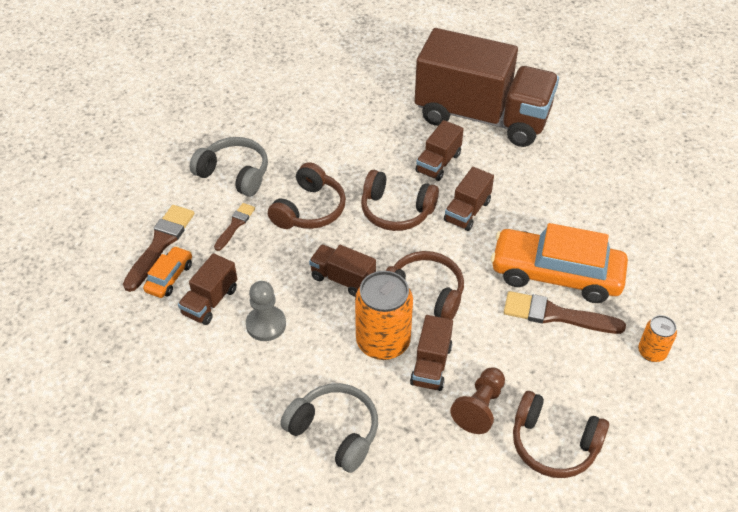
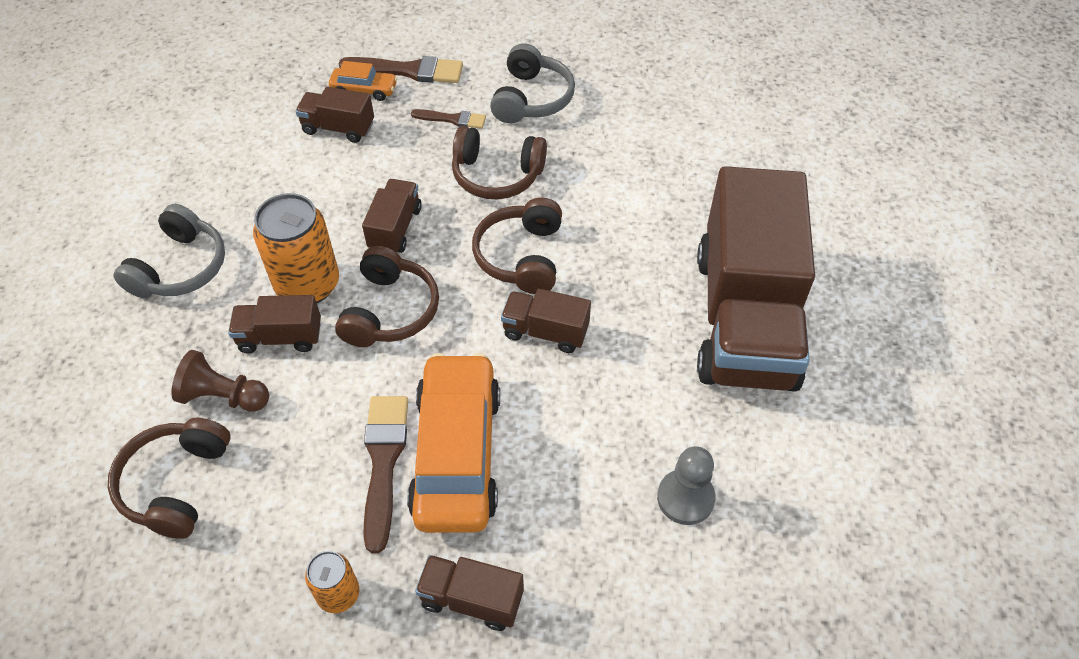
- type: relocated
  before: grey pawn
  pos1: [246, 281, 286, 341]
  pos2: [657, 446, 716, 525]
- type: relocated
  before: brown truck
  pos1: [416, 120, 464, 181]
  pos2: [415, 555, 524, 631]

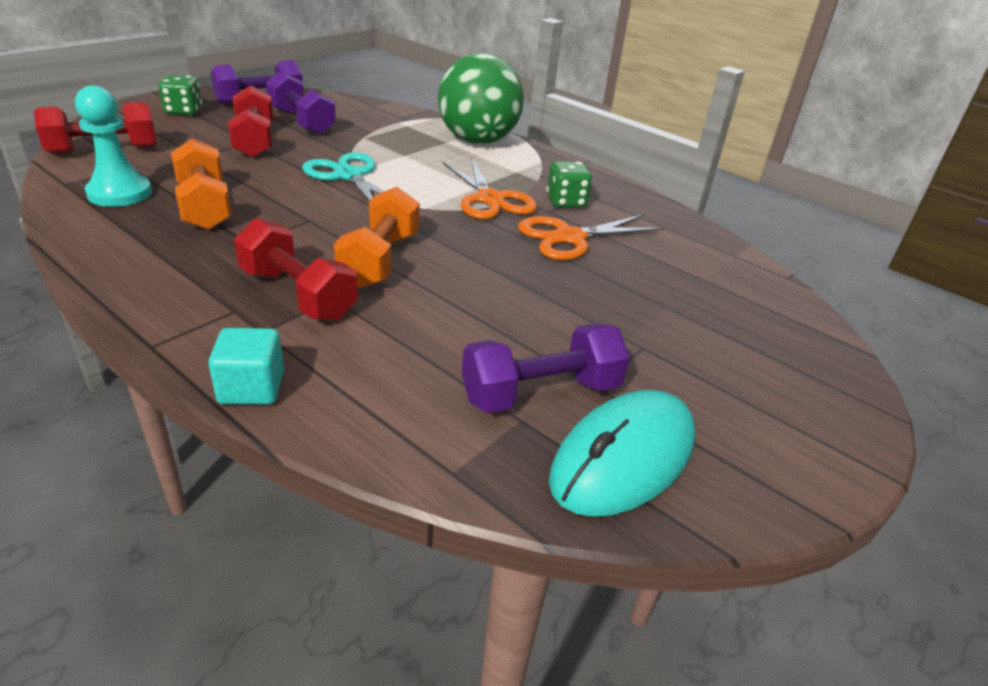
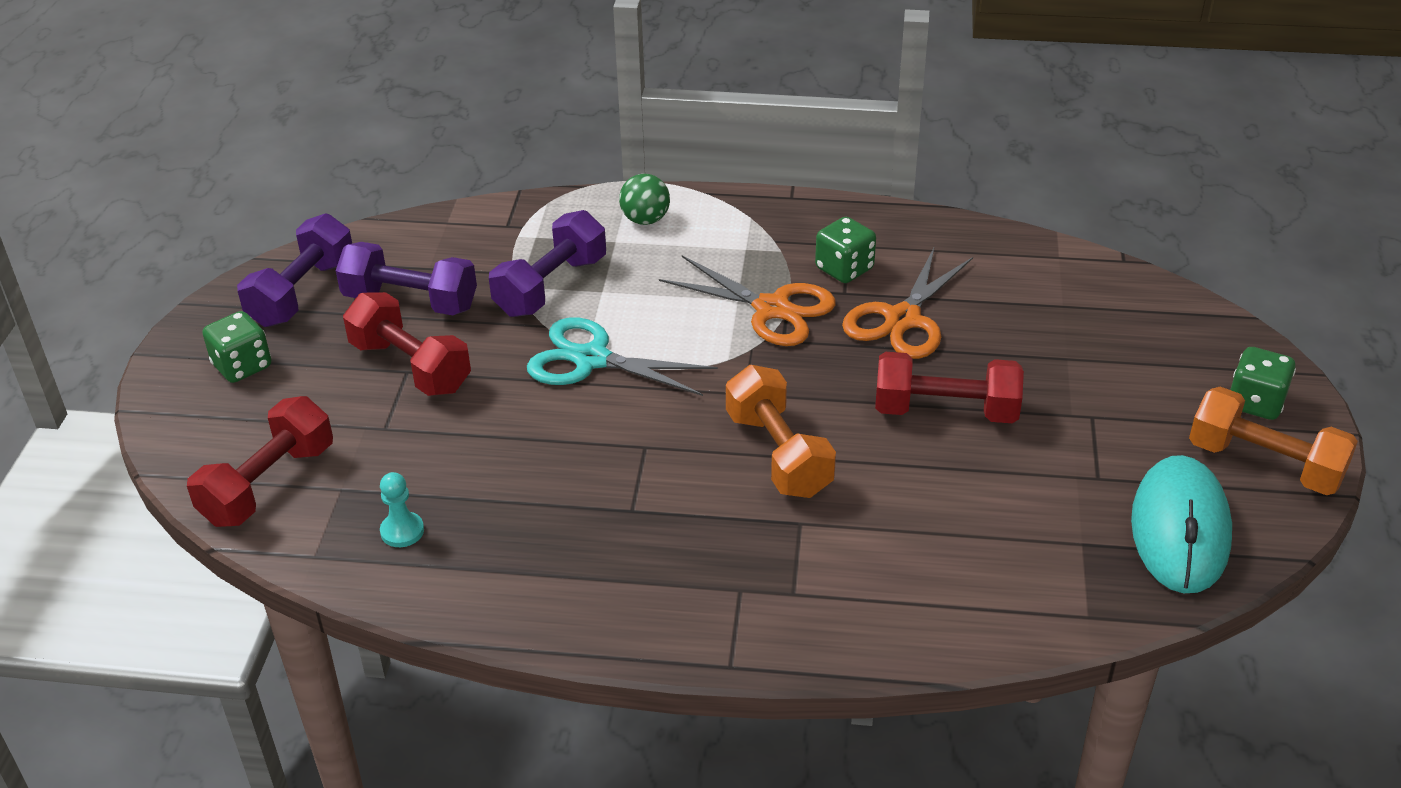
- type: size
  before: turquoise pawn
  pos1: [75, 85, 152, 207]
  pos2: [380, 472, 424, 547]
  scale: 0.54
- type: relocated
  before: orange dumbbell
  pos1: [171, 138, 232, 230]
  pos2: [1189, 387, 1358, 495]
- type: missing
  before: turquoise cube
  pos1: [208, 328, 284, 405]
- type: relocated
  before: crimson dumbbell
  pos1: [234, 218, 358, 321]
  pos2: [875, 352, 1024, 423]
- type: size
  before: leaf-green play ball
  pos1: [438, 53, 524, 144]
  pos2: [619, 174, 670, 225]
  scale: 0.43
- type: relocated
  before: purple dumbbell
  pos1: [462, 323, 630, 413]
  pos2: [489, 210, 606, 317]
- type: appeared
  after: leaf-green dice
  pos2: [1230, 347, 1296, 420]

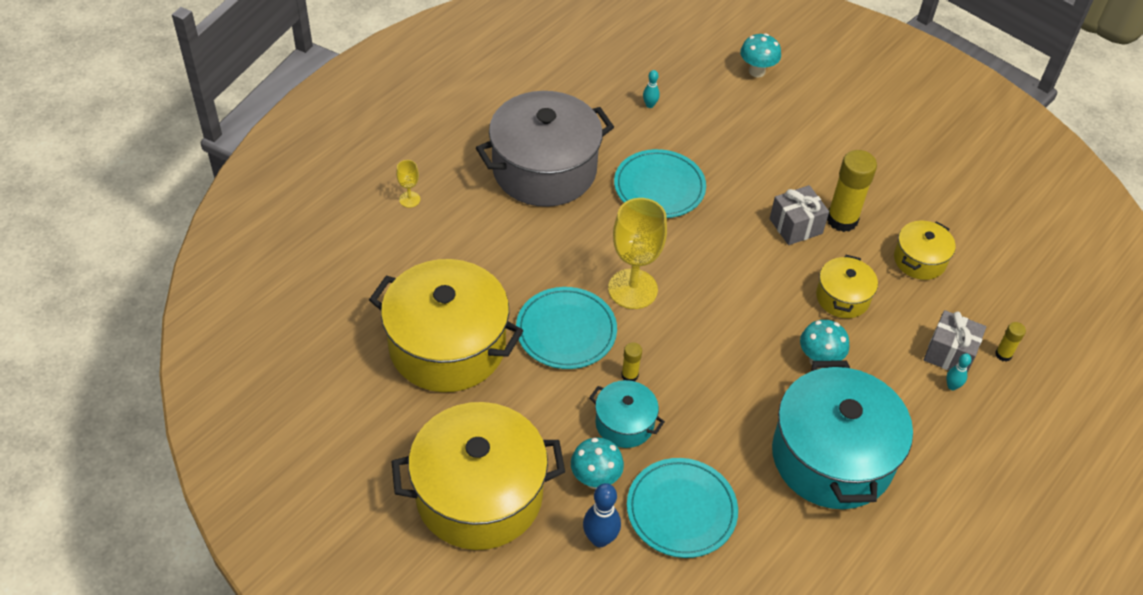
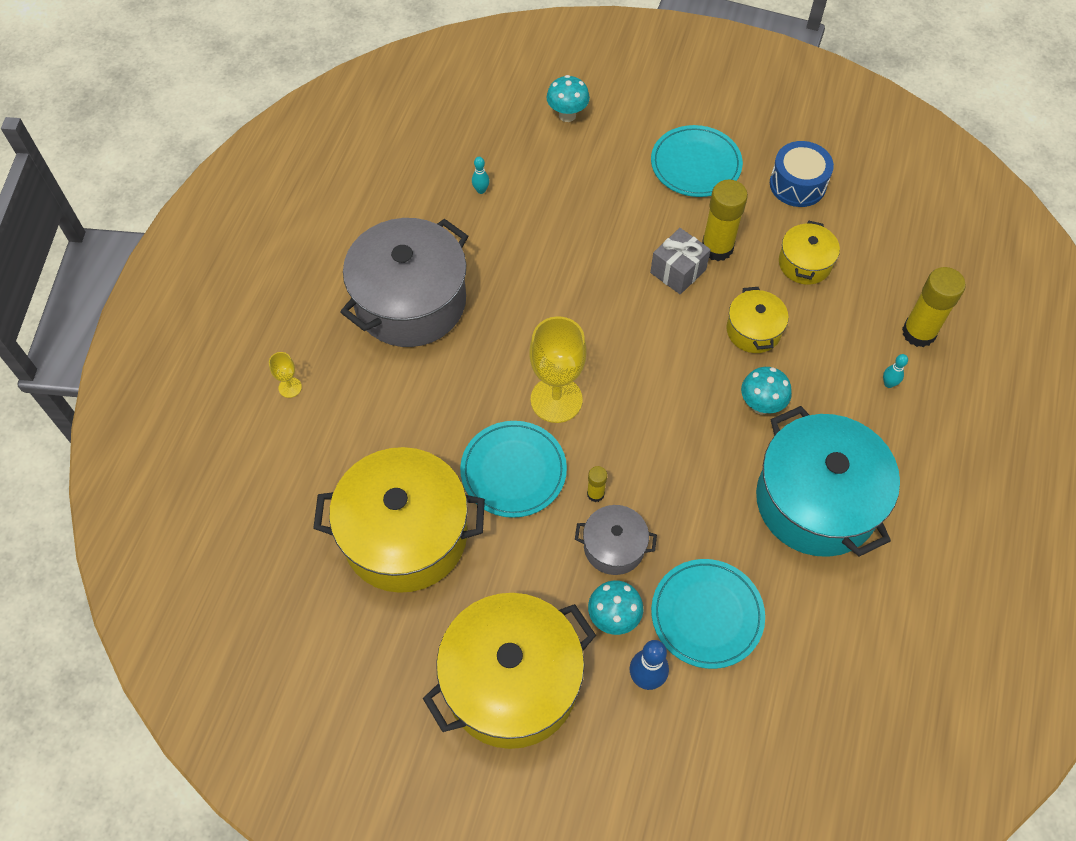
- type: colour
  before: turquoise pot
  after: grey pot
  pos1: [589, 380, 665, 448]
  pos2: [575, 505, 657, 575]
- type: relocated
  before: turquoise plate
  pos1: [614, 149, 706, 218]
  pos2: [651, 125, 743, 197]
- type: missing
  before: grey gift
  pos1: [924, 310, 986, 373]
- type: size
  before: yellow stick of glue
  pos1: [995, 322, 1026, 362]
  pos2: [902, 267, 966, 347]
  scale: 2.05
- type: appeared
  after: royal blue drum
  pos2: [770, 141, 834, 207]

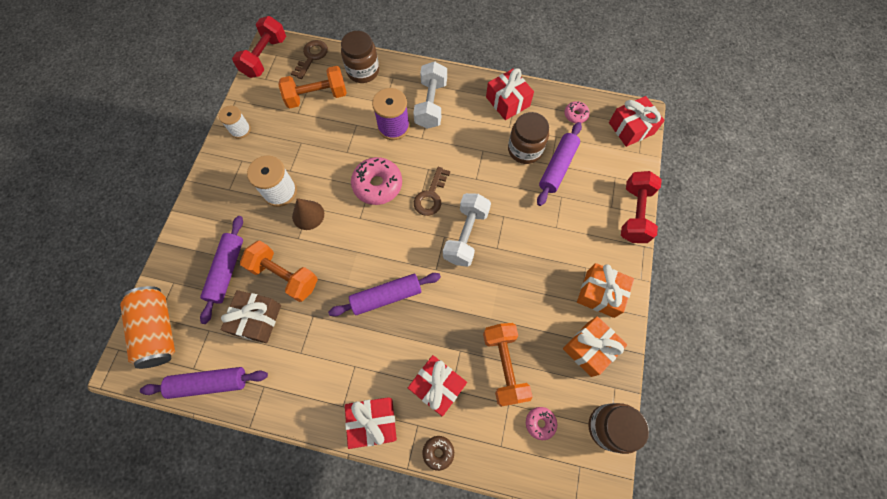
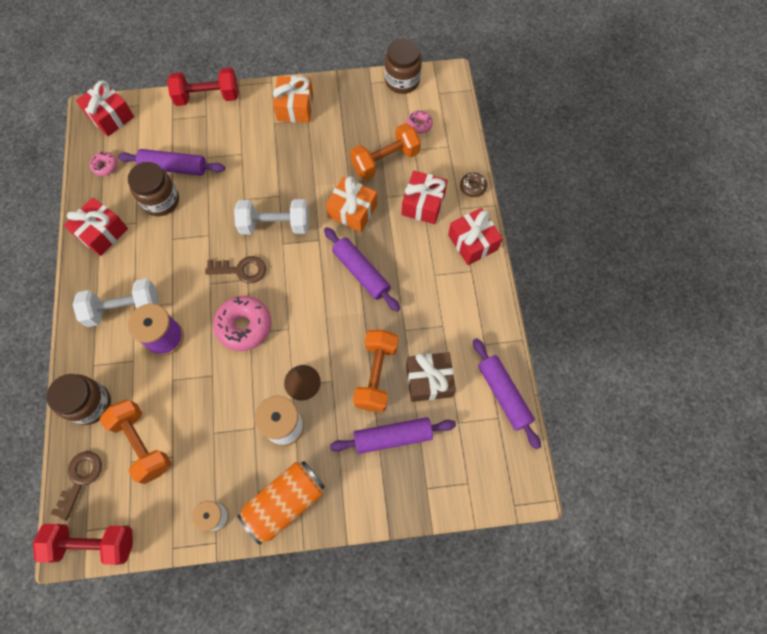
- type: relocated
  before: orange soda can
  pos1: [120, 286, 175, 369]
  pos2: [238, 461, 325, 545]
- type: spun
  before: brown door key
  pos1: [291, 40, 328, 79]
  pos2: [51, 451, 102, 521]
  turn: 105
- type: relocated
  before: orange gift
  pos1: [563, 316, 627, 377]
  pos2: [326, 176, 377, 232]

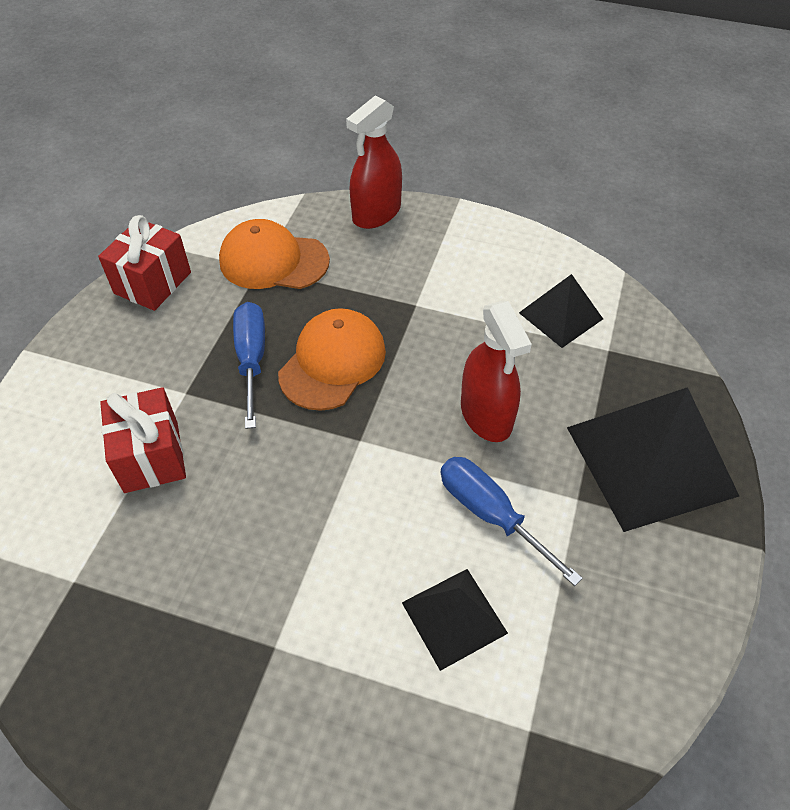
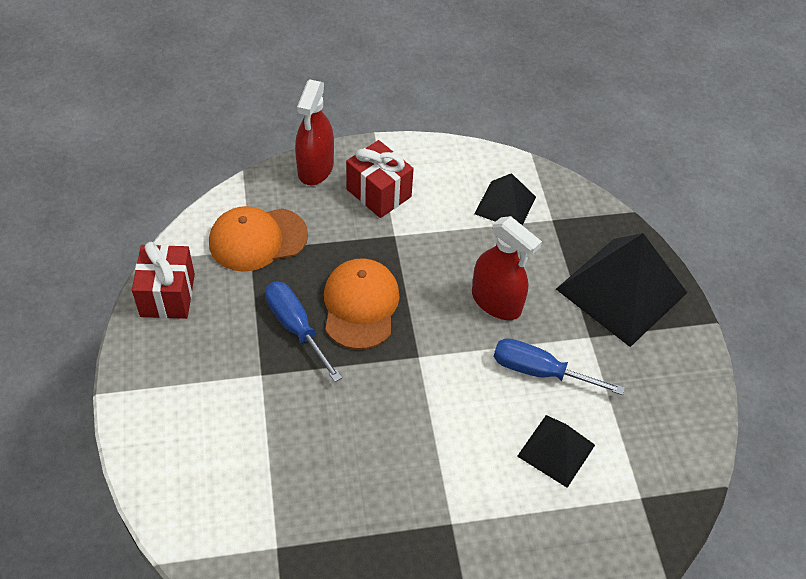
- type: relocated
  before: crimson gift
  pos1: [100, 387, 186, 493]
  pos2: [346, 140, 414, 218]

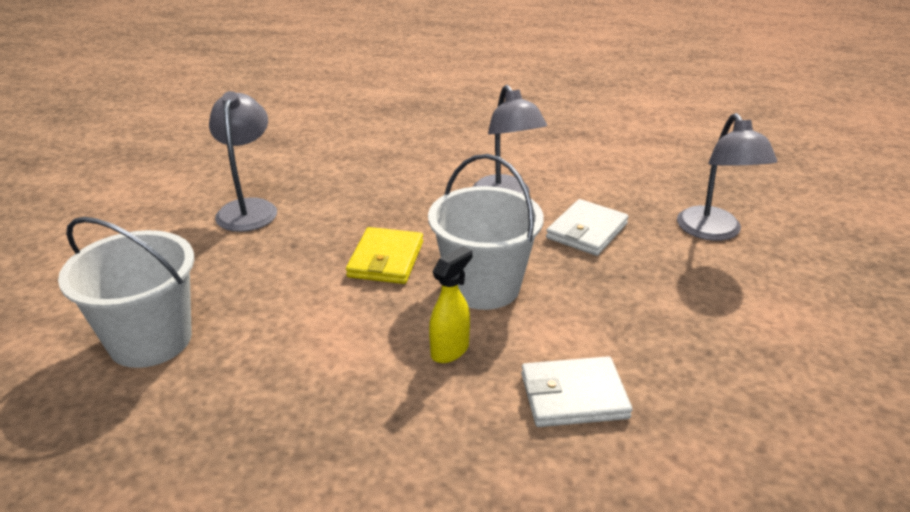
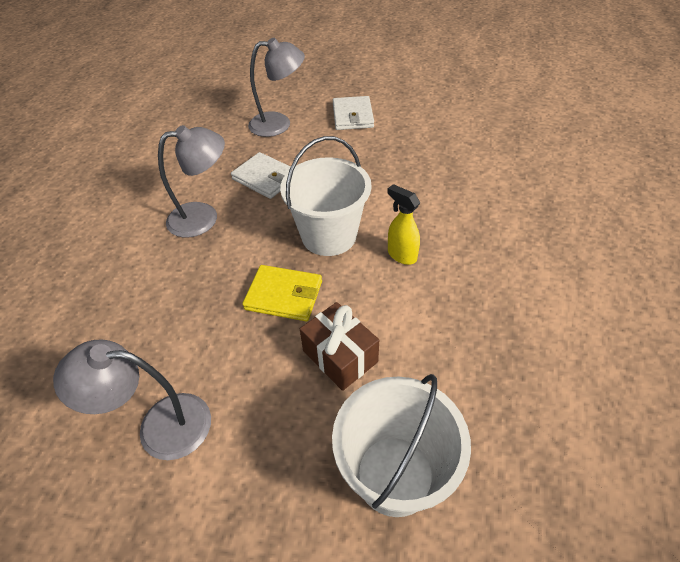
- type: relocated
  before: snow-white wallet
  pos1: [521, 356, 633, 427]
  pos2: [333, 96, 374, 130]
- type: appeared
  after: brown gift
  pos2: [300, 302, 379, 391]

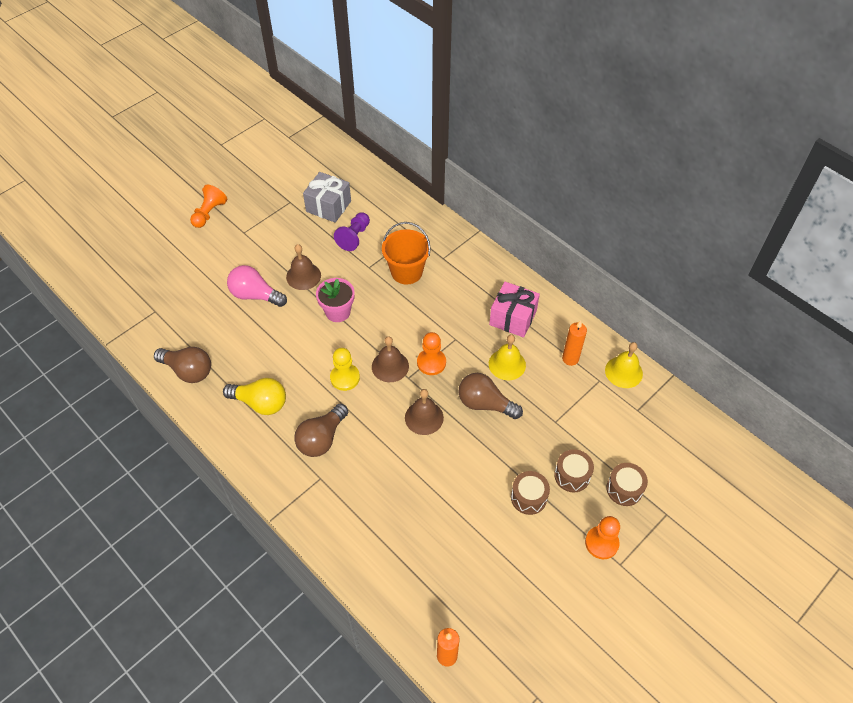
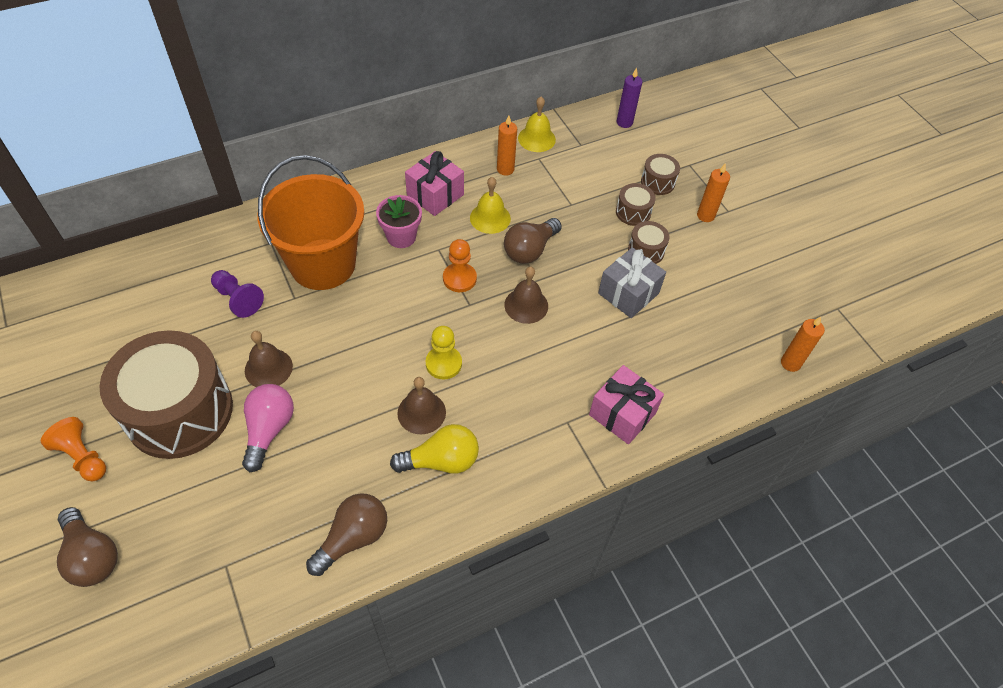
- type: spun
  before: yellow bulb
  pos1: [223, 378, 286, 415]
  pos2: [390, 424, 479, 474]
  turn: 45
- type: spun
  before: rose-pink bulb
  pos1: [227, 265, 287, 307]
  pos2: [242, 384, 294, 472]
  turn: 150
- type: relocated
  before: brown bulb
  pos1: [294, 404, 348, 457]
  pos2: [57, 507, 118, 587]
- type: relocated
  before: grey gift
  pos1: [303, 172, 351, 223]
  pos2: [598, 247, 666, 318]
- type: relocated
  before: rose-pink flower pot
  pos1: [316, 278, 355, 322]
  pos2: [376, 195, 422, 248]
- type: relocated
  before: brown school bell
  pos1: [372, 336, 409, 382]
  pos2: [397, 377, 446, 434]
- type: size
  before: orange bucket
  pos1: [382, 222, 431, 284]
  pos2: [257, 155, 364, 290]
  scale: 1.65
- type: exchanged
  before: orange pawn
  after: orange pillar candle
  pos1: [585, 516, 620, 559]
  pos2: [697, 163, 730, 222]
- type: appeared
  after: brown drum
  pos2: [99, 330, 233, 459]
- type: appeared
  after: rose-pink gift
  pos2: [589, 365, 664, 444]
- type: appeared
  after: purple pillar candle
  pos2: [617, 68, 642, 128]

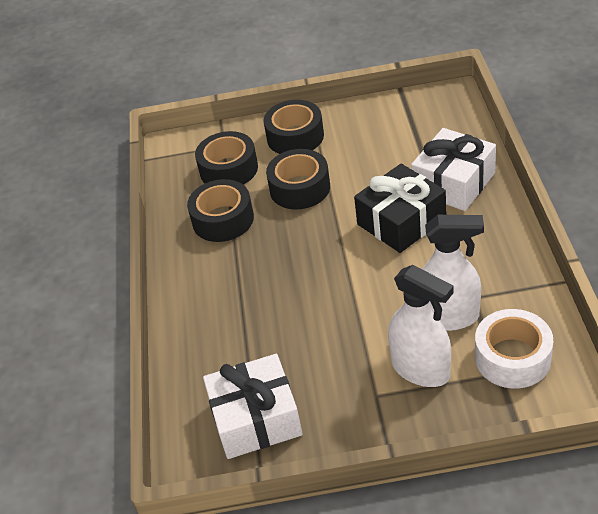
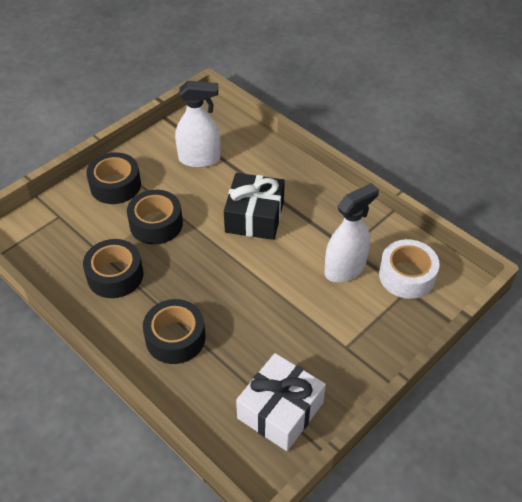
- type: relocated
  before: black roll of tape
  pos1: [195, 131, 258, 185]
  pos2: [143, 299, 206, 364]
- type: relocated
  before: snow-white sprayer
  pos1: [388, 265, 454, 387]
  pos2: [175, 81, 221, 168]
- type: missing
  before: snow-white gift
  pos1: [411, 128, 496, 211]

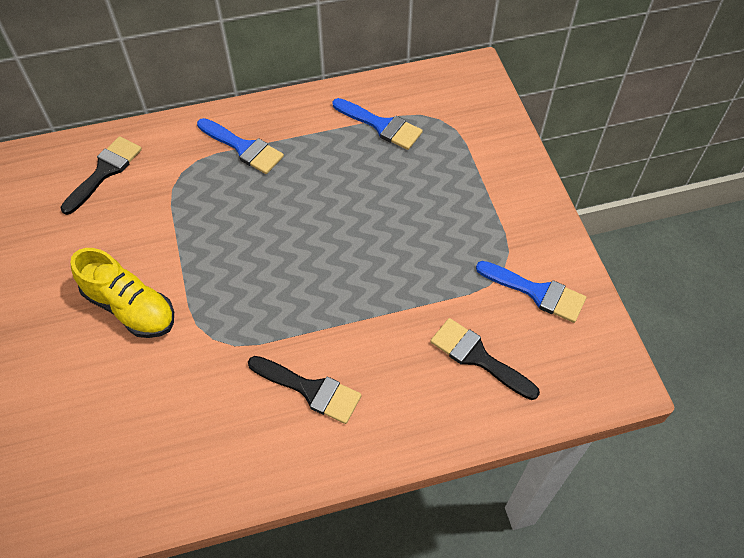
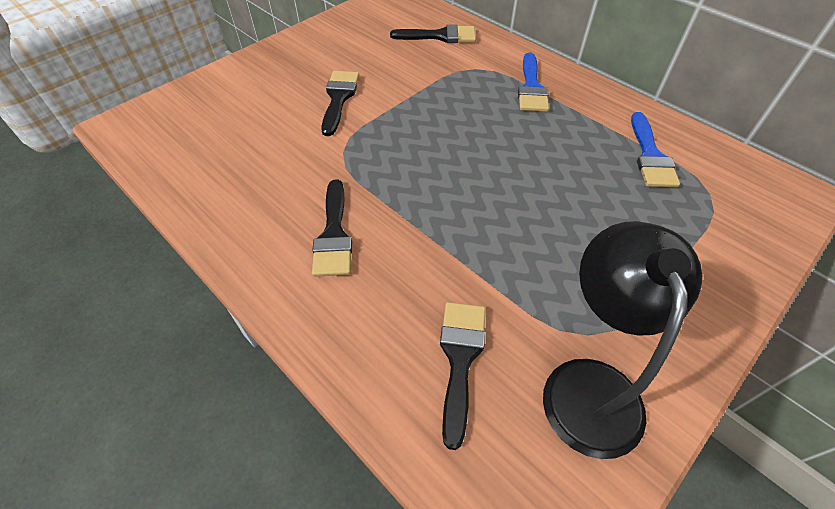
- type: exchanged
  before: yellow lace-up shoe
  after: black paint brush
  pos1: [71, 248, 174, 338]
  pos2: [321, 71, 359, 136]
- type: exchanged
  before: royal blue paint brush
  after: black reading lamp
  pos1: [476, 261, 586, 323]
  pos2: [543, 221, 702, 459]

